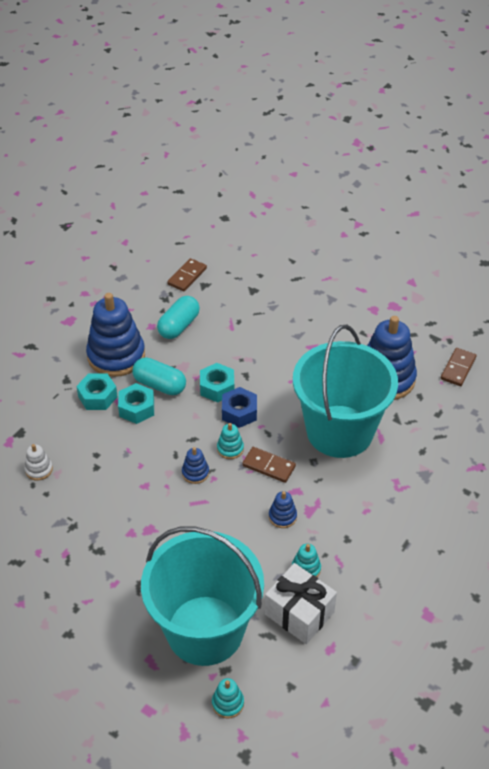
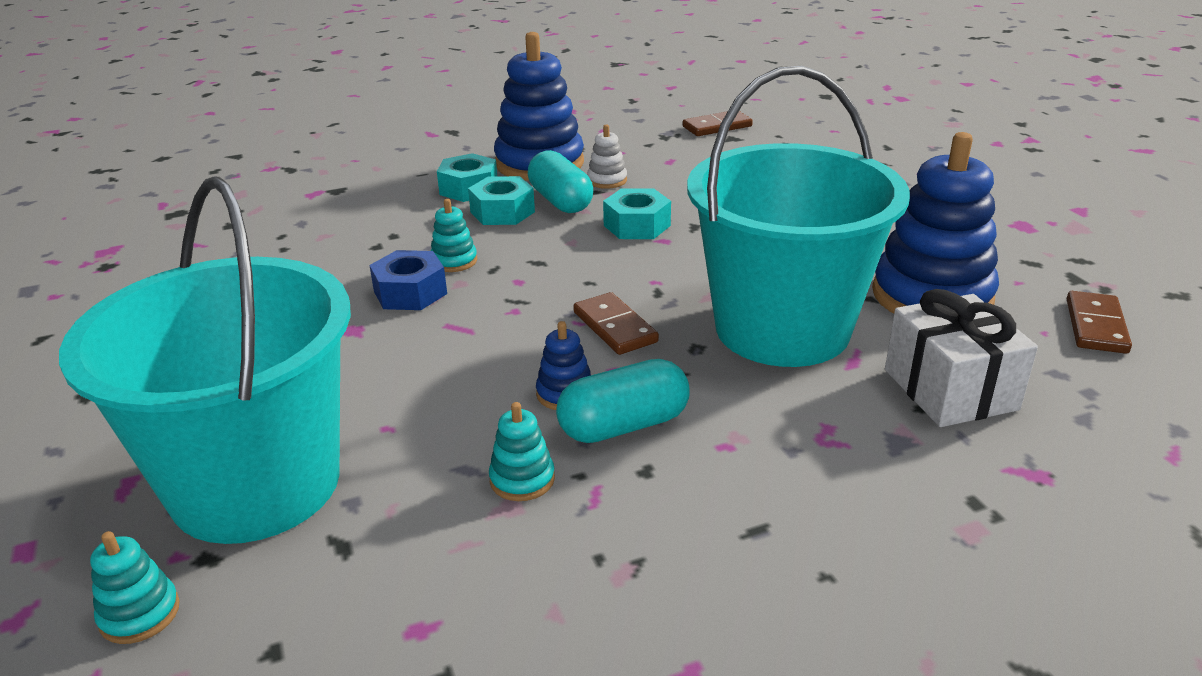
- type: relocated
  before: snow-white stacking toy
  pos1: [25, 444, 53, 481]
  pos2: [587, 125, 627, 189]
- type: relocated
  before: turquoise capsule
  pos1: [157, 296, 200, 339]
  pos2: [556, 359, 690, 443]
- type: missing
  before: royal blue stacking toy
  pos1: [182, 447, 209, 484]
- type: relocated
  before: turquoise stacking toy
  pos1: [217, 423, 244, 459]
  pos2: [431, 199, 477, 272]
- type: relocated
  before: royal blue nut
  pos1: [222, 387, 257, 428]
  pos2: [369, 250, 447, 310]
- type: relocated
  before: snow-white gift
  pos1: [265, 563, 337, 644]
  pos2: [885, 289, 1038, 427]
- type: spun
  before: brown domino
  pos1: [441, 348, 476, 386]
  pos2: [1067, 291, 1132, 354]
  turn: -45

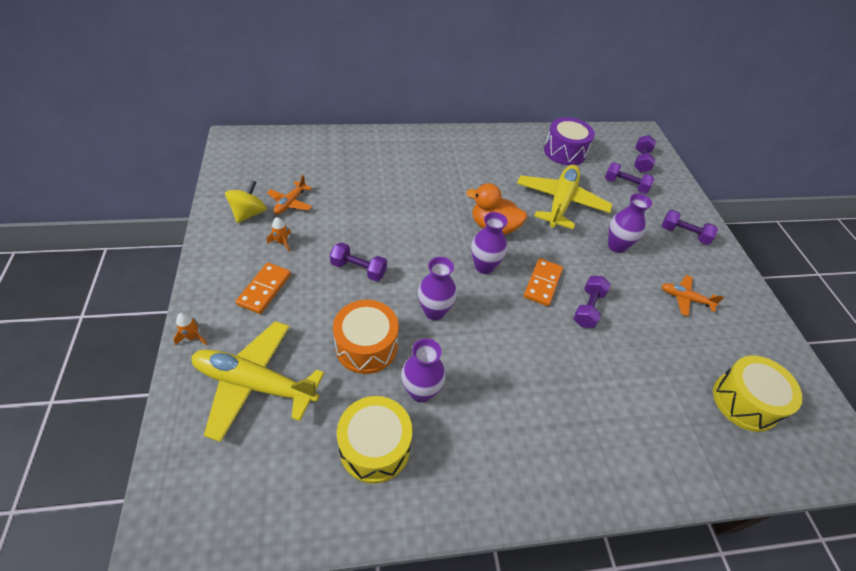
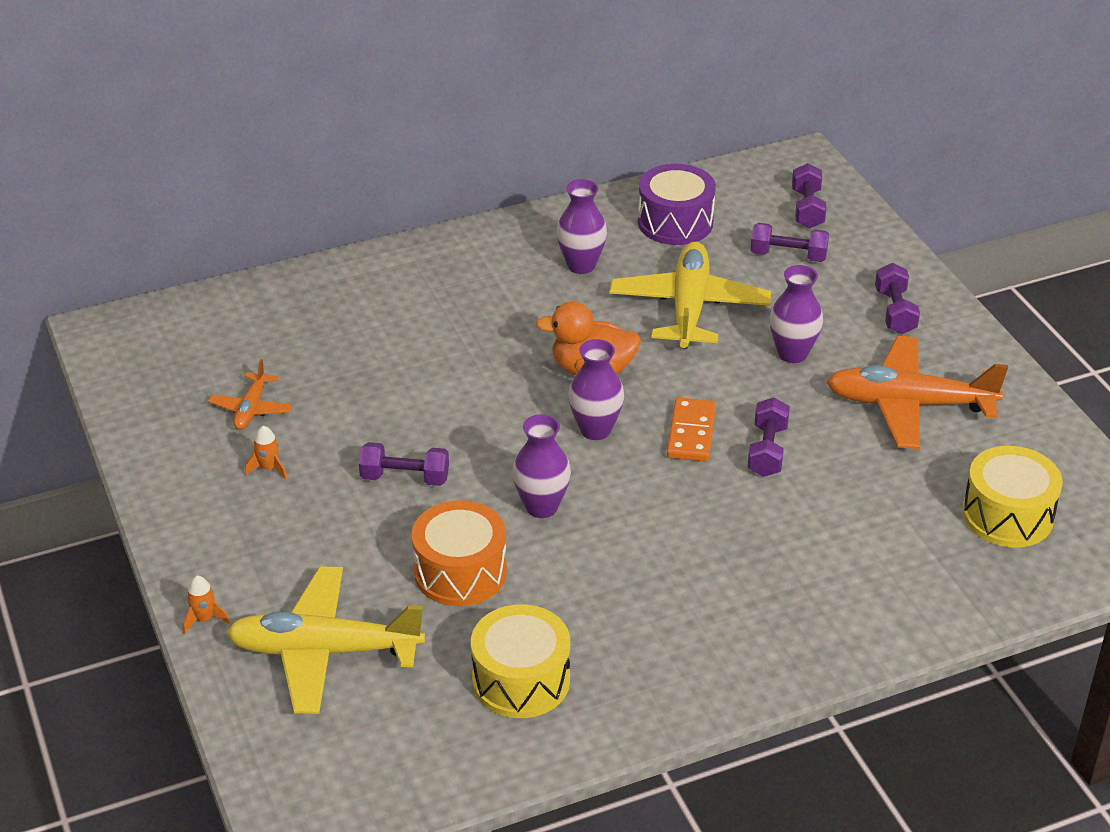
- type: missing
  before: yellow spinning top
  pos1: [225, 180, 266, 223]
- type: missing
  before: orange domino
  pos1: [236, 263, 291, 314]
- type: relocated
  before: purple flower vase
  pos1: [401, 338, 446, 402]
  pos2: [557, 179, 607, 274]
- type: spun
  before: purple dumbbell
  pos1: [662, 210, 718, 245]
  pos2: [875, 263, 920, 334]
  turn: 75
- type: size
  before: orange plane
  pos1: [662, 275, 724, 316]
  pos2: [827, 336, 1008, 449]
  scale: 2.03

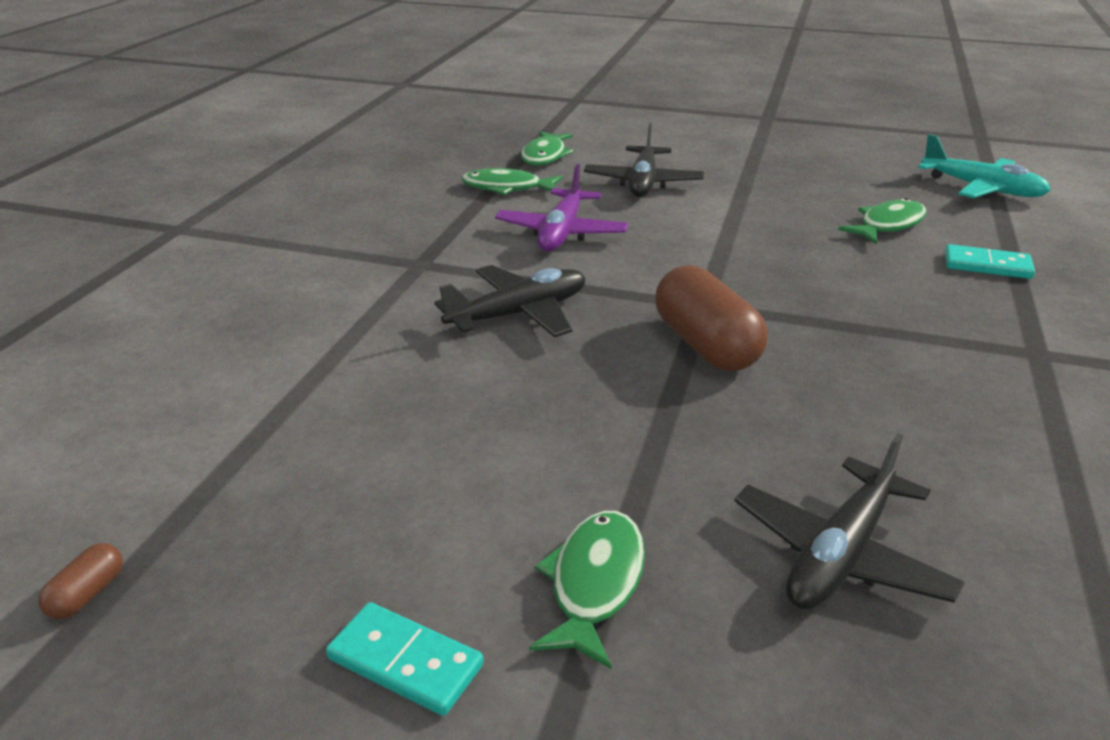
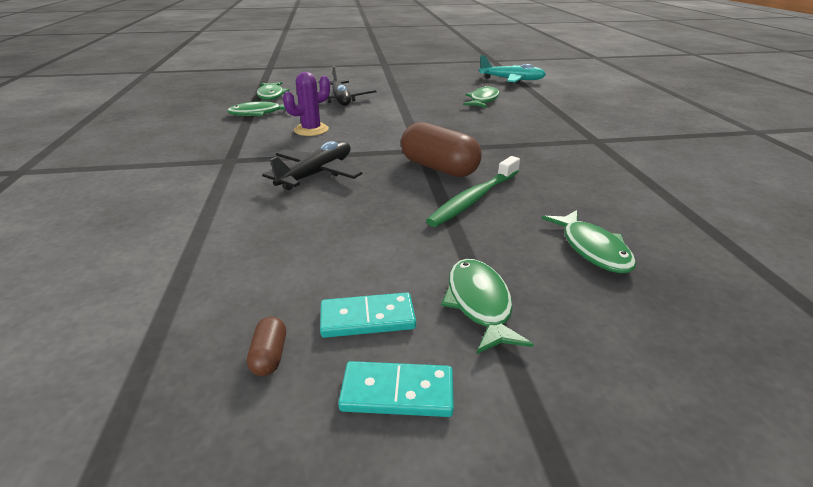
- type: relocated
  before: brown capsule
  pos1: [38, 543, 123, 619]
  pos2: [247, 317, 286, 376]
- type: exchanged
  before: purple plane
  after: purple prickly plant
  pos1: [495, 164, 629, 252]
  pos2: [283, 72, 330, 136]
- type: exchanged
  before: black plane
  after: leaf-green fish figure
  pos1: [734, 433, 965, 610]
  pos2: [542, 210, 636, 273]
- type: relocated
  before: turquoise domino
  pos1: [945, 244, 1035, 279]
  pos2: [320, 292, 416, 338]
- type: appeared
  after: leaf-green dental brush
  pos2: [426, 156, 520, 227]

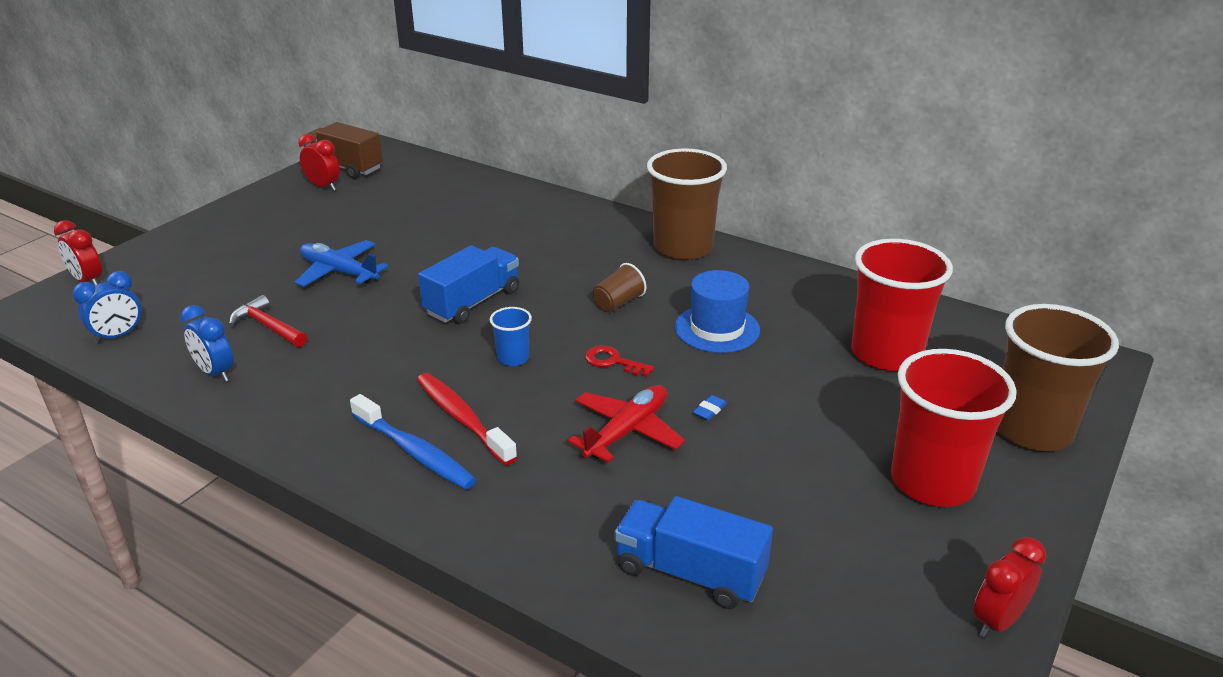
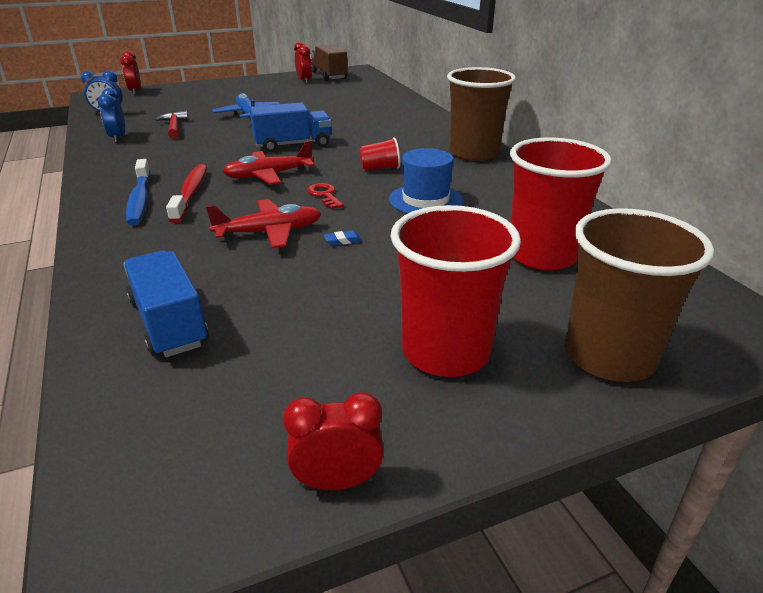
- type: exchanged
  before: royal blue cup
  after: crimson plane
  pos1: [490, 307, 532, 366]
  pos2: [222, 140, 315, 185]
- type: colour
  before: brown cup
  after: crimson cup
  pos1: [593, 263, 646, 312]
  pos2: [359, 137, 400, 171]

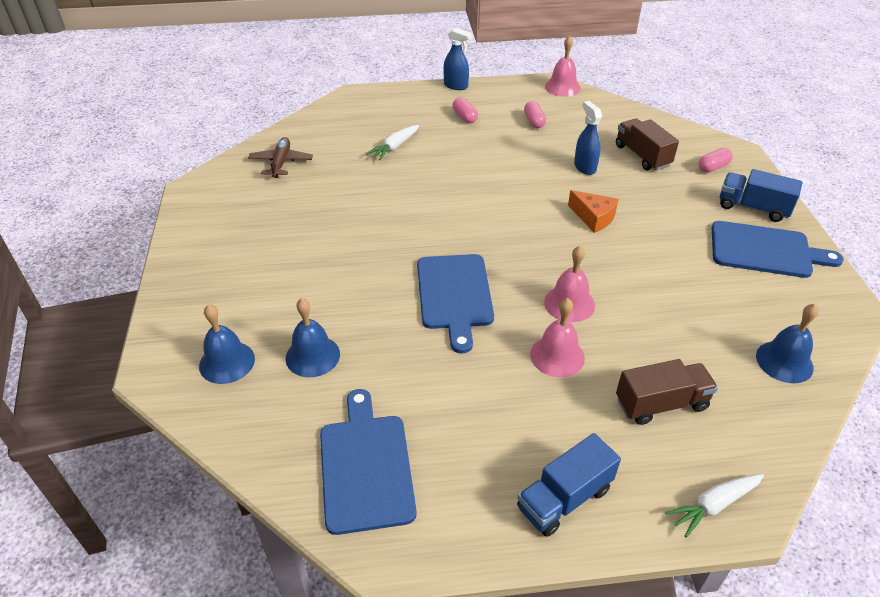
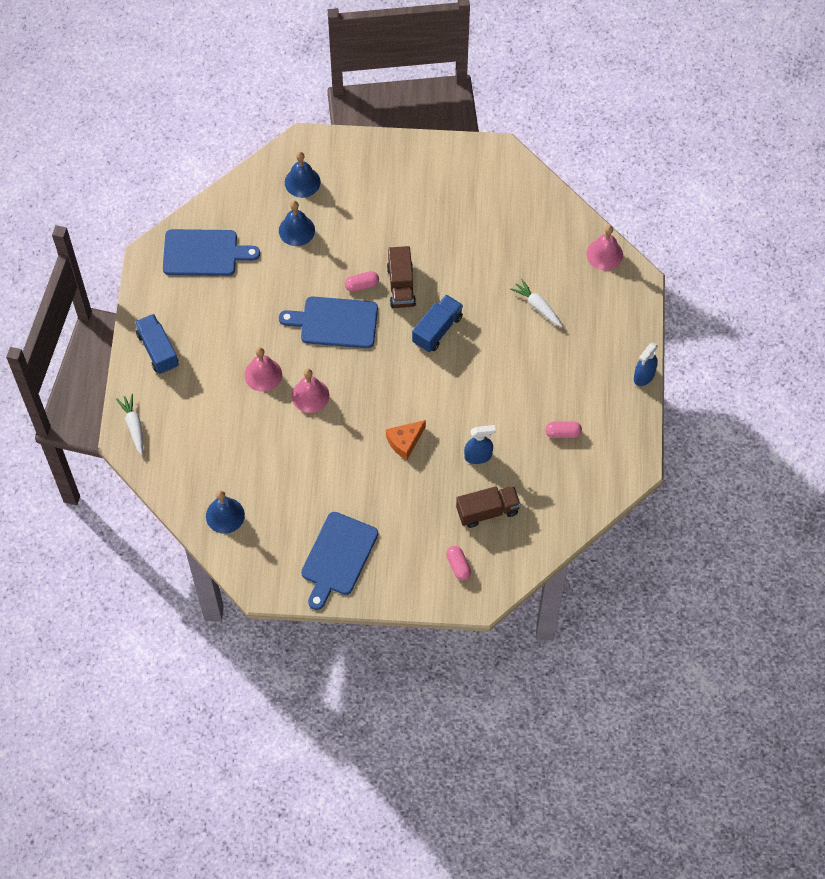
- type: missing
  before: brown plane
  pos1: [248, 137, 313, 178]
- type: relocated
  before: rose-pink capsule
  pos1: [453, 97, 478, 123]
  pos2: [345, 271, 379, 292]
- type: relocated
  before: rose-pink school bell
  pos1: [545, 36, 581, 97]
  pos2: [586, 225, 623, 270]
- type: relocated
  before: brown truck
  pos1: [616, 359, 718, 425]
  pos2: [387, 246, 416, 308]
- type: relocated
  before: royal blue truck
  pos1: [720, 169, 803, 222]
  pos2: [412, 294, 463, 352]

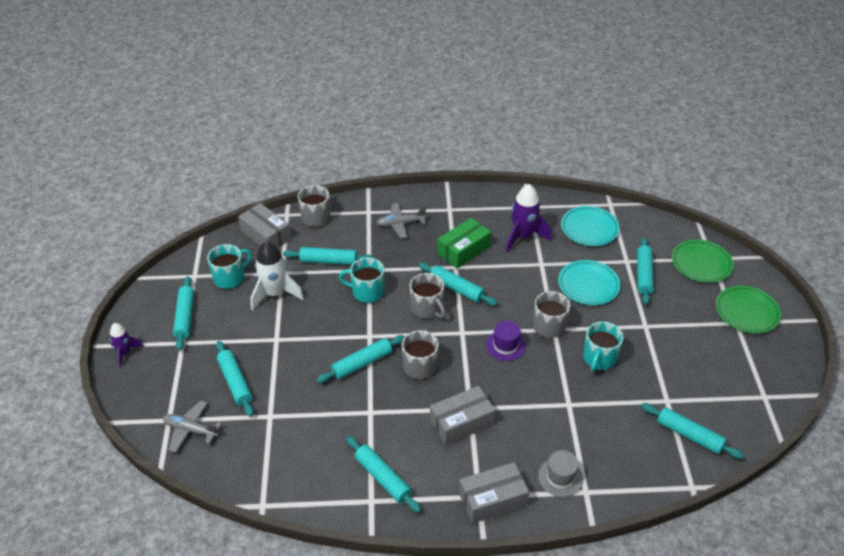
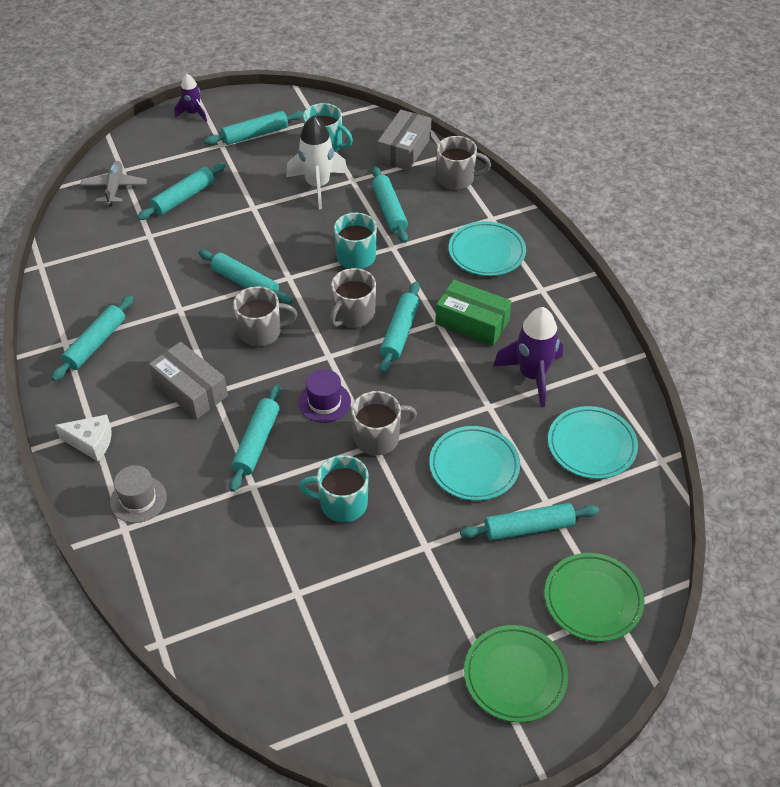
- type: exchanged
  before: grey plane
  after: turquoise plate
  pos1: [376, 203, 426, 238]
  pos2: [449, 221, 526, 276]
- type: exchanged
  before: grey package
  after: snow-white cheese wedge
  pos1: [459, 462, 529, 524]
  pos2: [55, 414, 112, 461]
- type: relocated
  before: turquoise rolling pin
  pos1: [641, 403, 744, 459]
  pos2: [229, 384, 281, 492]

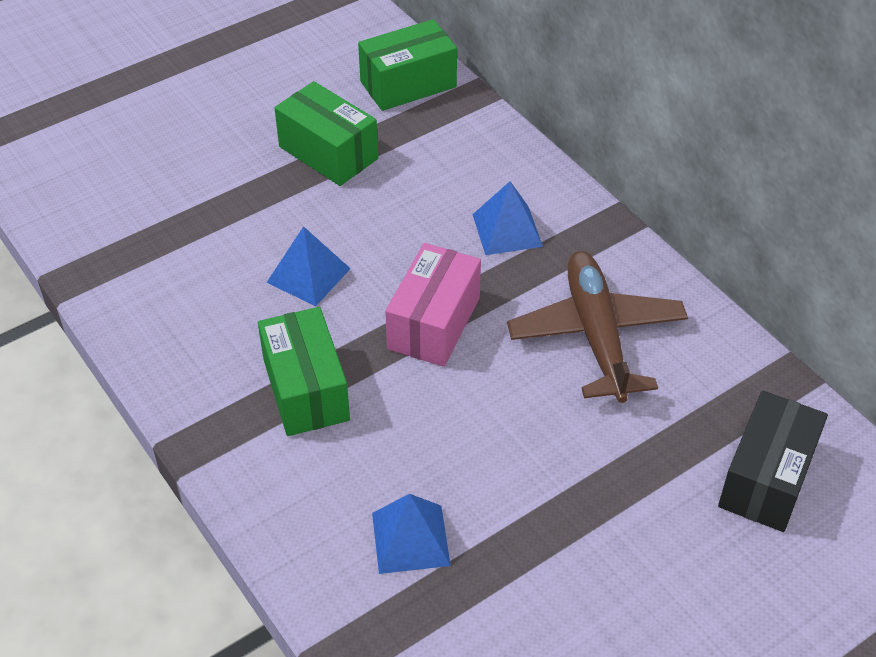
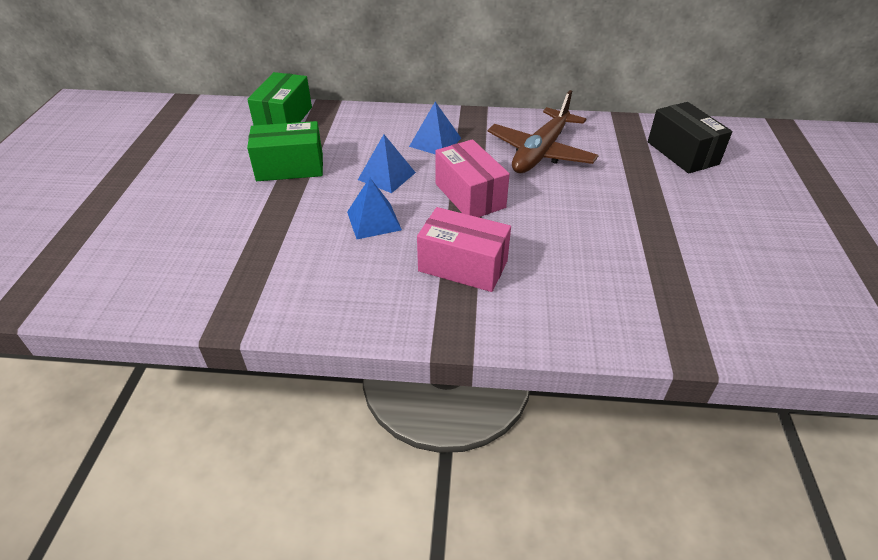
- type: colour
  before: leaf-green package
  after: rose-pink package
  pos1: [258, 307, 350, 436]
  pos2: [417, 207, 511, 292]
- type: relocated
  before: royal blue pyramid
  pos1: [372, 494, 451, 574]
  pos2: [358, 134, 416, 193]
- type: spun
  before: brown plane
  pos1: [507, 251, 688, 403]
  pos2: [488, 90, 599, 173]
  turn: -90

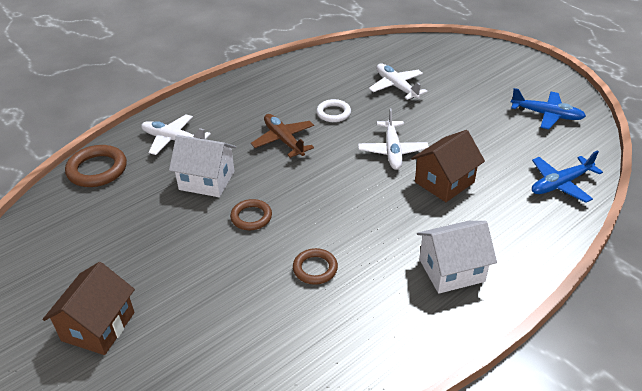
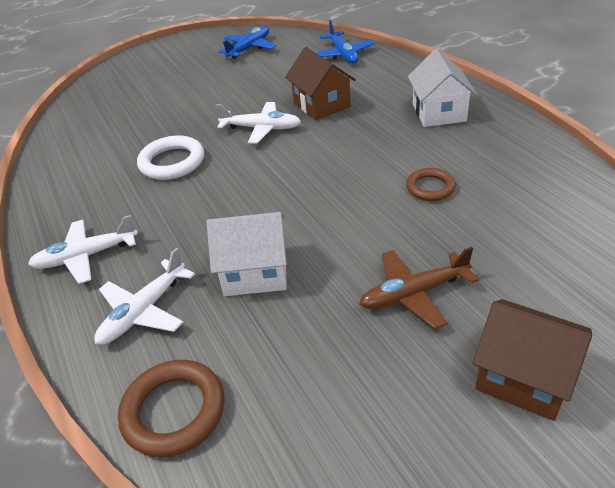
- type: spun
  before: snow-white cottage
  pos1: [169, 135, 236, 197]
  pos2: [206, 212, 287, 296]
  turn: 60
- type: missing
  before: brown ring
  pos1: [230, 199, 272, 230]
- type: relocated
  before: brown plane
  pos1: [251, 114, 314, 158]
  pos2: [359, 247, 478, 329]
- type: size
  before: snow-white ring
  pos1: [316, 99, 351, 122]
  pos2: [137, 135, 204, 180]
  scale: 1.56
- type: relocated
  before: snow-white plane
  pos1: [369, 64, 427, 100]
  pos2: [28, 215, 138, 284]

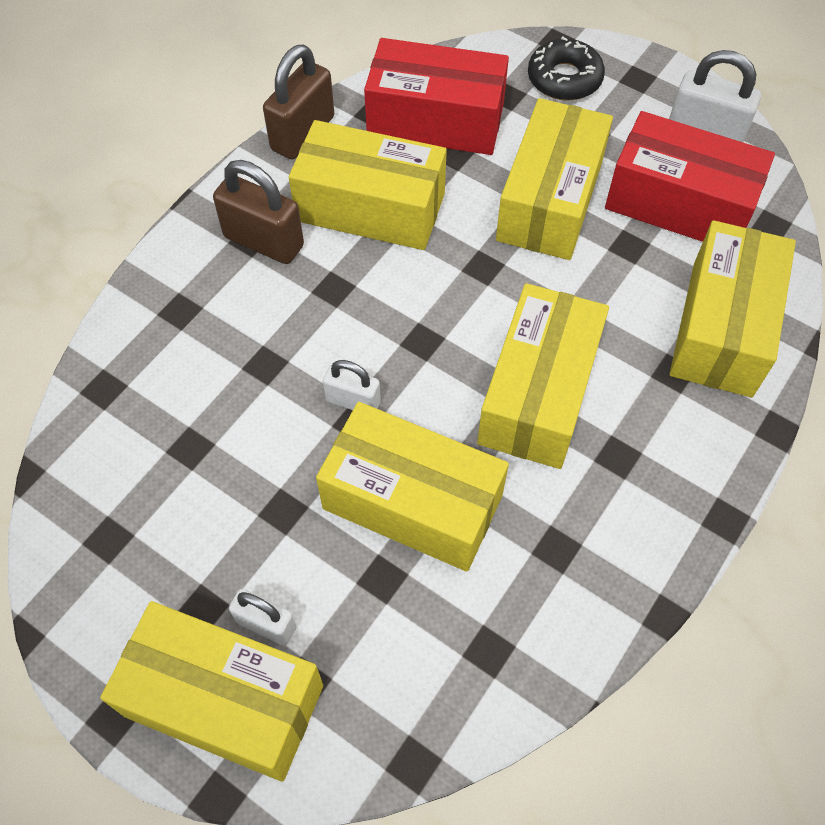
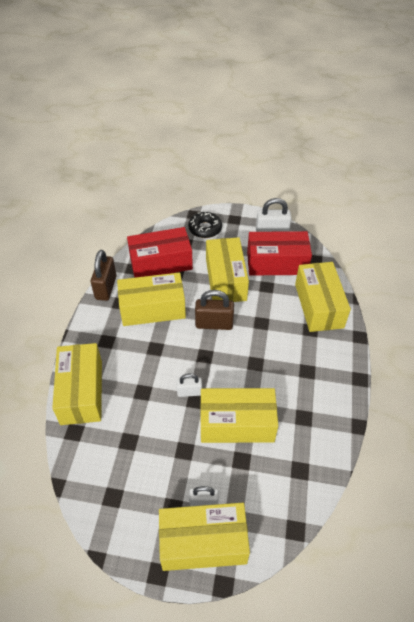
- type: relocated
  before: brown padlock
  pos1: [213, 160, 304, 264]
  pos2: [195, 290, 234, 330]
- type: relocated
  before: yellow package
  pos1: [477, 283, 609, 469]
  pos2: [52, 343, 102, 425]

